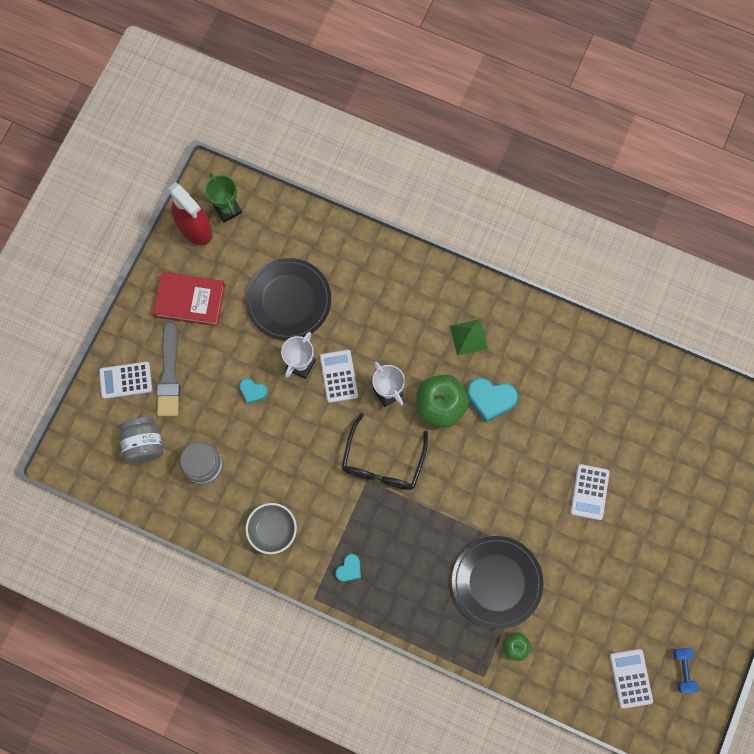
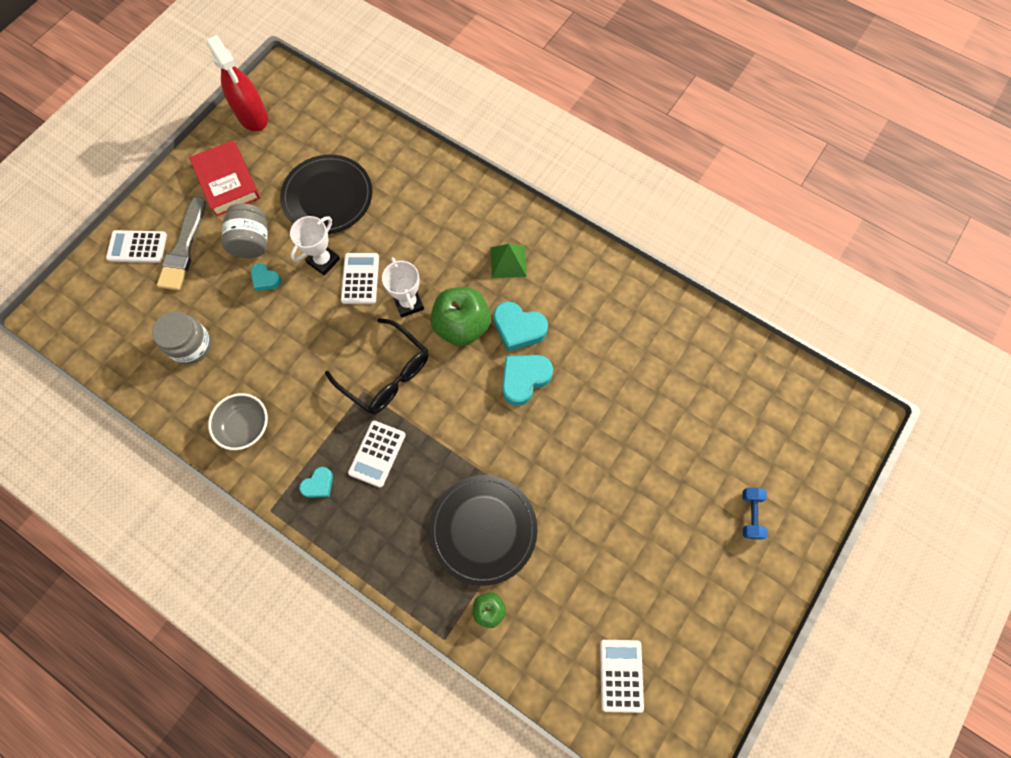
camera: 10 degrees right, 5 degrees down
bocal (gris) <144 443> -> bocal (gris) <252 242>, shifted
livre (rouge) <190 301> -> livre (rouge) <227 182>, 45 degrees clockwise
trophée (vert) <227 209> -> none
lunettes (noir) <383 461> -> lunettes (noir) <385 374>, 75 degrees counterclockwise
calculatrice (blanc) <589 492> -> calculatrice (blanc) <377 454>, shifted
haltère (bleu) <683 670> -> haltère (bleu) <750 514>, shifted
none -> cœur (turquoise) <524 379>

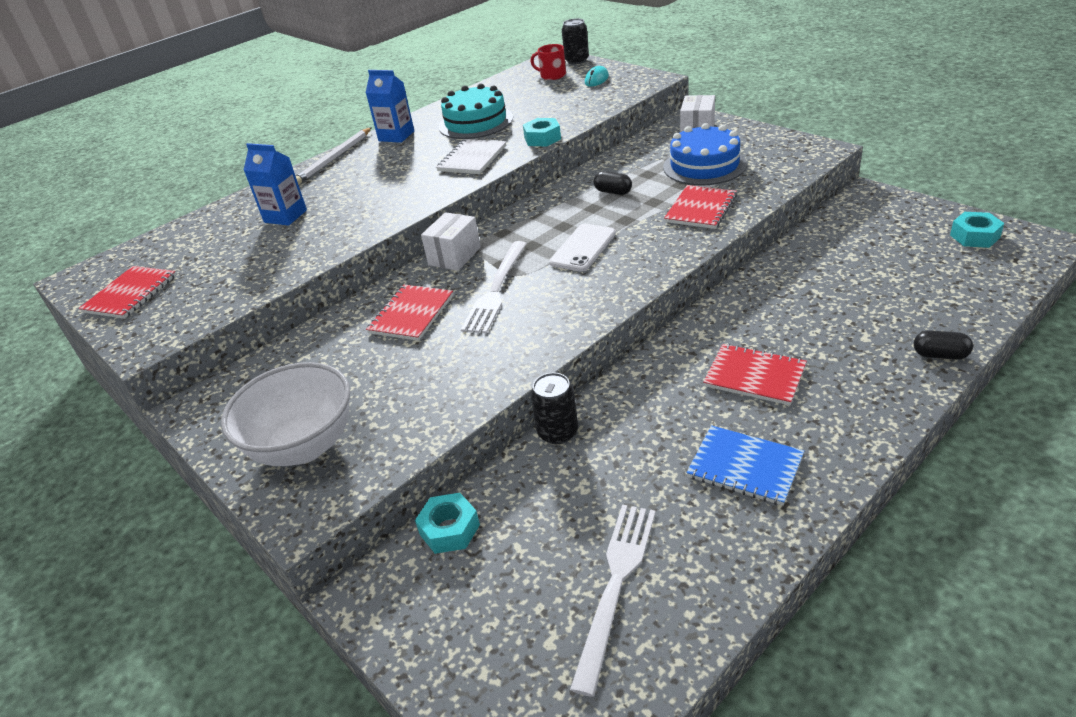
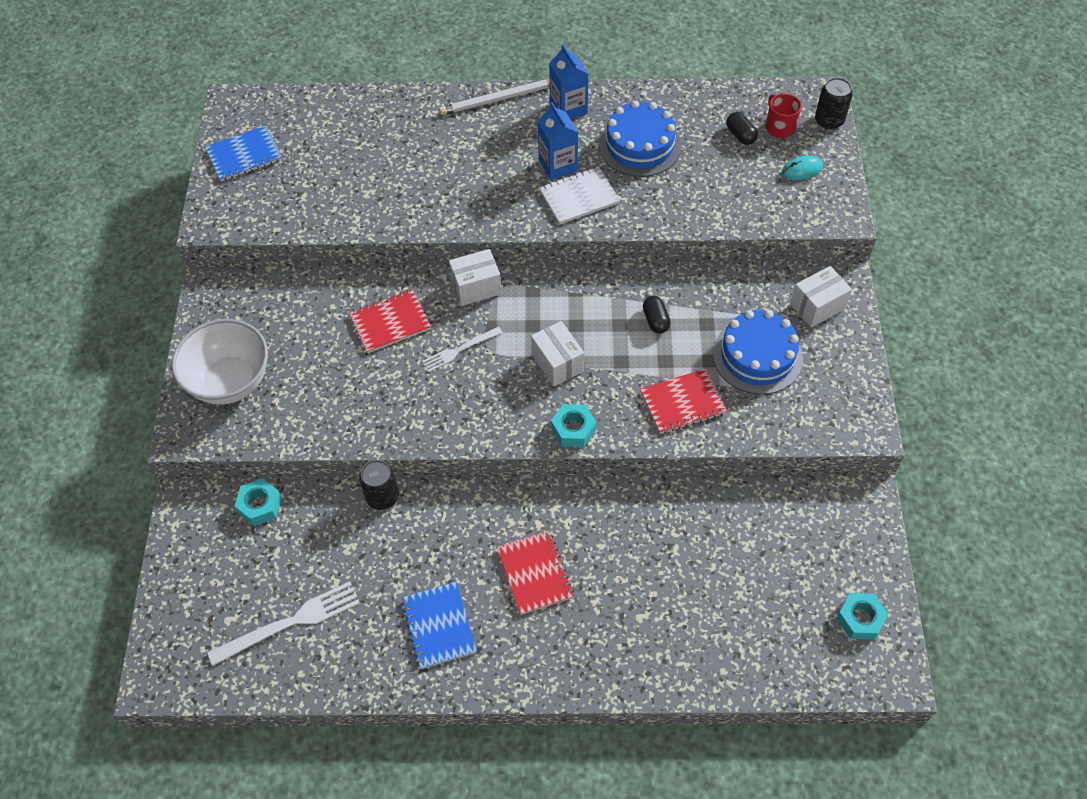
camera: 40 degrees right, 20 degrees up
carnet (rouge) <130 294> -> carnet (bleu) <244 155>
brique de lait (bleu) <285 216> -> brique de lait (bleu) <558 165>, shifted
gâteau (turquoise) <476 122> -> gâteau (bleu) <640 145>
fourchette (blanc) <496 289> -> fourchette (blanc) <460 350>, x0.61
écrou (turquoise) <542 138> -> écrou (turquoise) <573 429>, shifted
téléphone (blanc) <583 248> -> boîte (blanc) <557 363>
gélule (noir) <940 355> -> gélule (noir) <740 135>, shifted

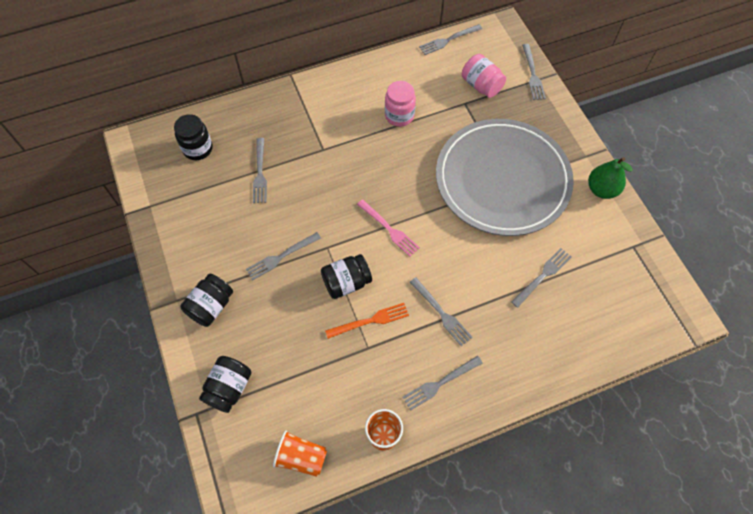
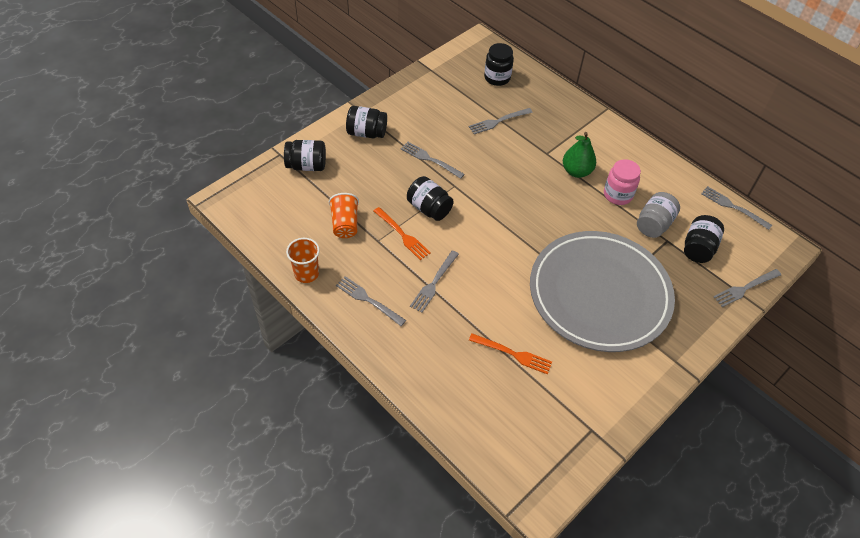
camera: 65 degrees right, 10 degrees down
gobelet (orange) <301 457> -> gobelet (orange) <345 224>, shifted
fourchette (rose) <389 229> -> none
bocal (rose) <481 85> -> bocal (noir) <698 248>
fourchette (gris) <543 275> -> fourchette (orange) <513 354>
poire (vert) <601 189> -> poire (vert) <576 171>, shifted
none -> bocal (gris) <654 224>

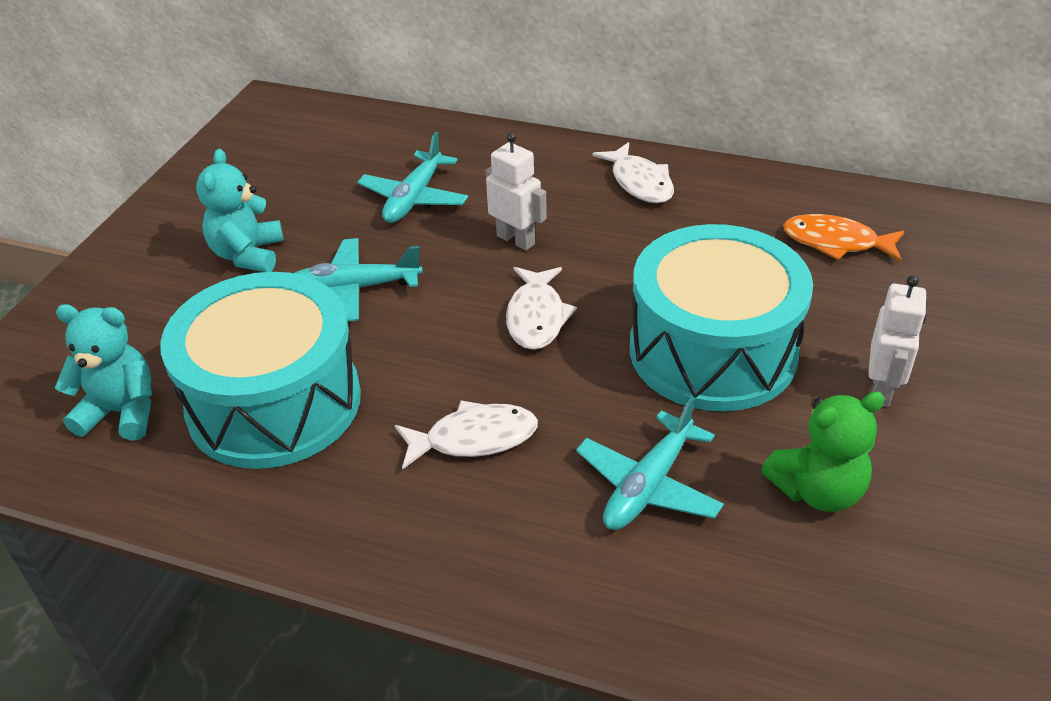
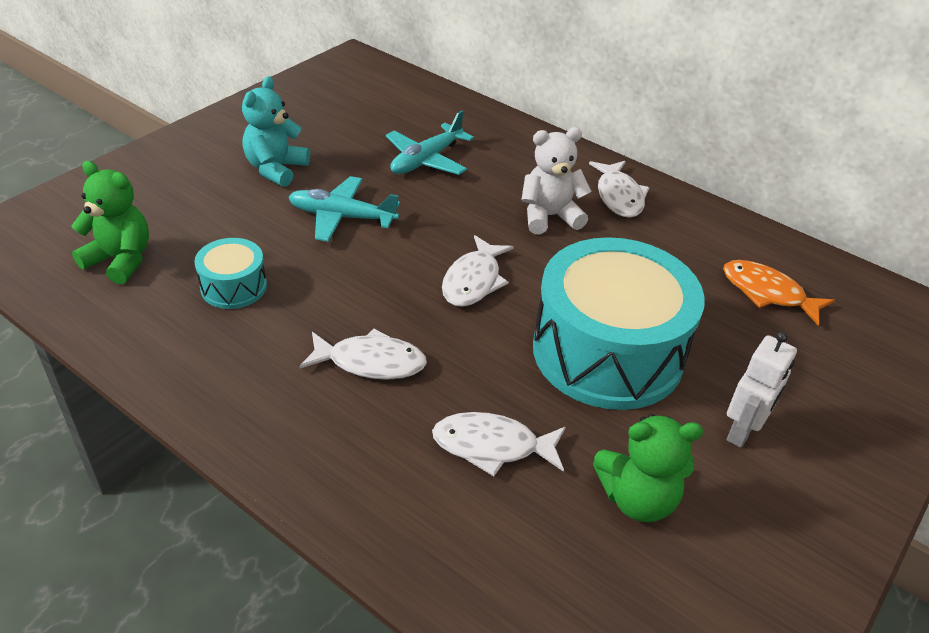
camera: 15 degrees right, 0 degrees up
ours en peluche (turquoise) <122 412> -> ours en peluche (vert) <120 260>
tambour (turquoise) <274 402> -> tambour (turquoise) <233 287>, x0.45
robot (blanc) <516 240> -> none
avion (turquoise) <648 485> -> poisson (blanc) <492 446>
none -> ours en peluche (blanc) <549 216>

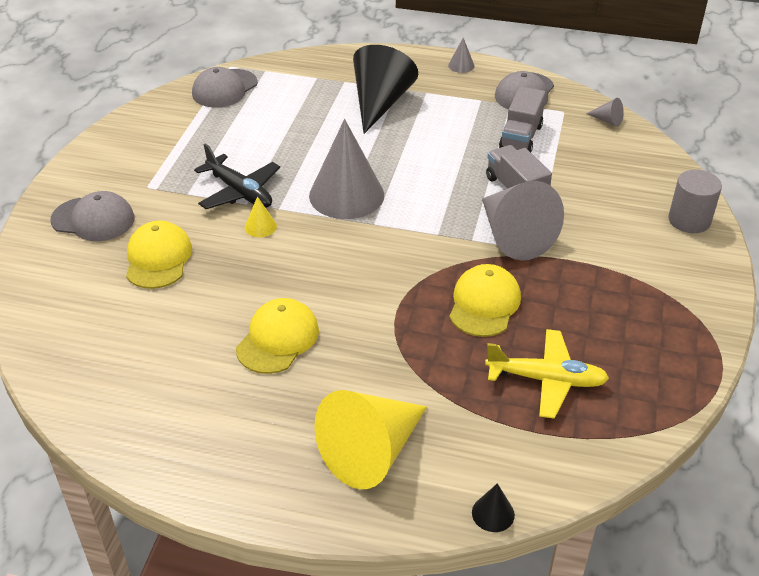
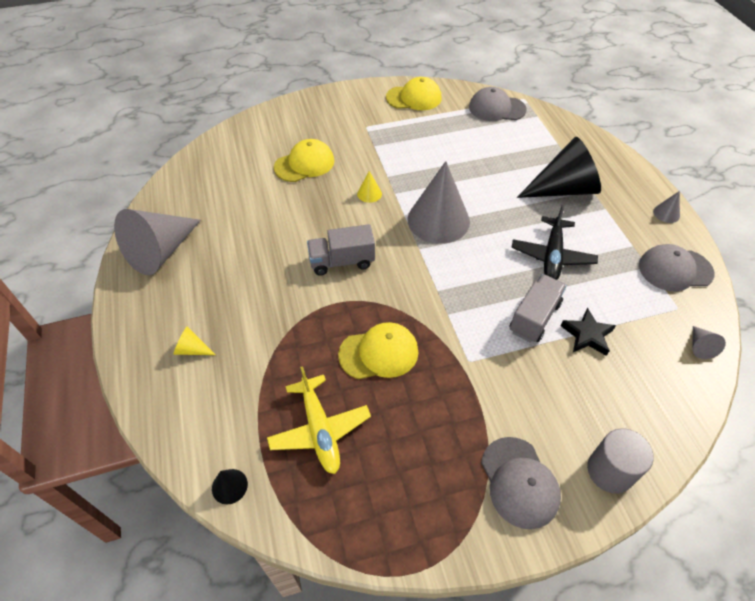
camera: 60 degrees right, 10 degrees up
casquette (gris) <93 219> -> casquette (gris) <519 482>, shifted
avion (noir) <240 192> -> avion (noir) <552 256>, shifted
casquette (jaune) <278 339> -> casquette (jaune) <414 98>, shifted
cône (jaune) <372 452> -> cône (jaune) <192 349>, x0.41
cône (noir) <493 513> -> cône (noir) <229 486>, shifted
cône (gris) <513 236> -> cône (gris) <161 251>, shifted
camion (gris) <521 137> -> camion (gris) <342 261>, shifted
none -> étoile (noir) <587 335>

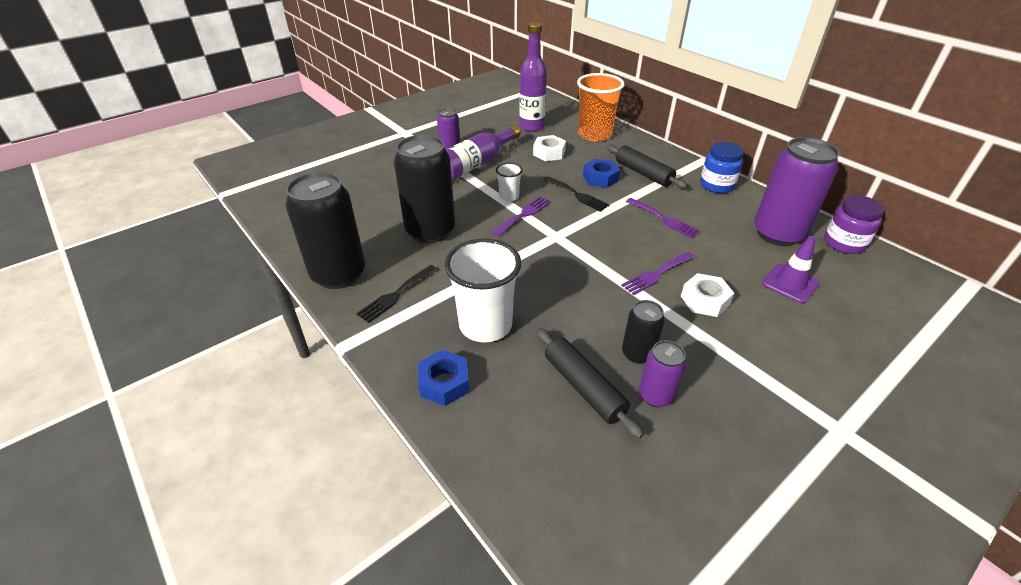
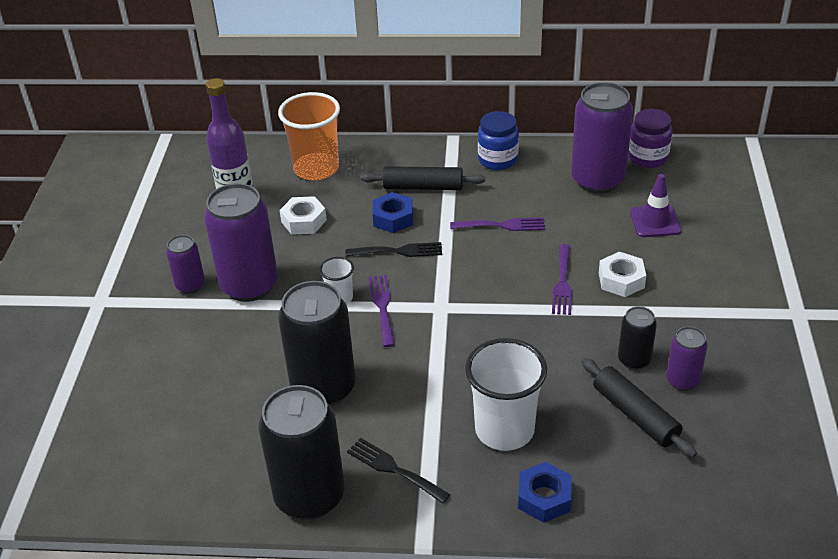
camera: 45 degrees left, 0 degrees up
fourchette (noir) <395 295> -> fourchette (noir) <393 469>, 135 degrees clockwise
bouteille (violet) <475 164> -> canette (violet) <249 285>
rouleau à pâtisserie (noir) <583 387> -> rouleau à pâtisserie (noir) <635 415>, 45 degrees clockwise

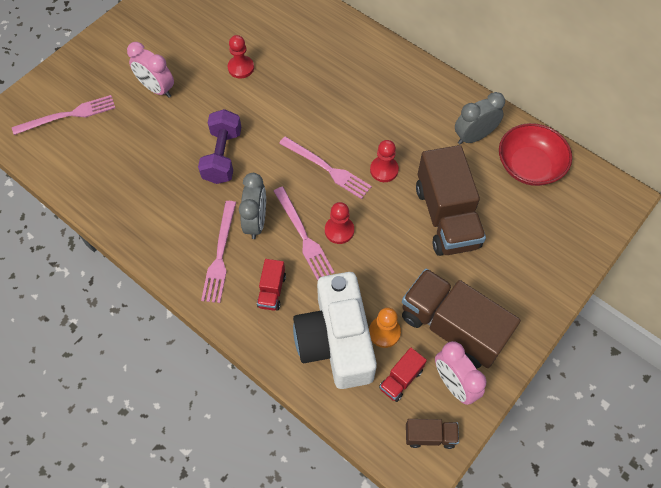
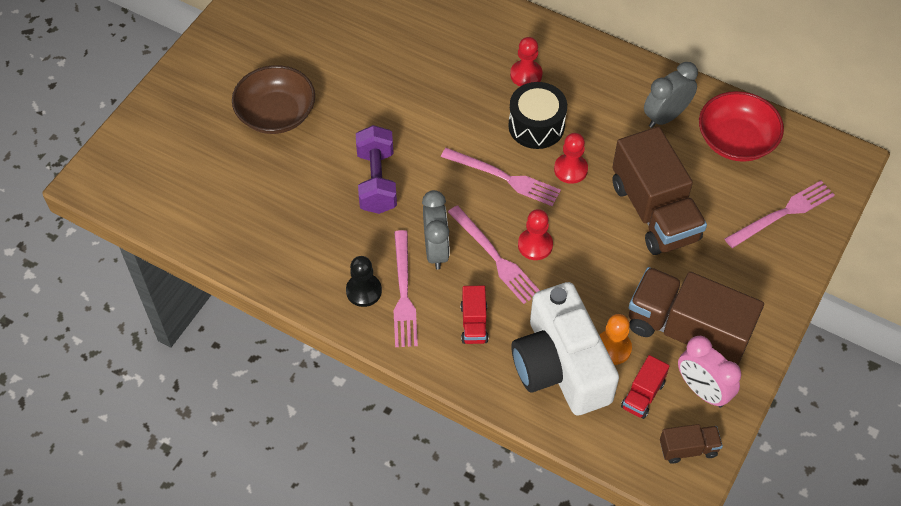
camera: 10 degrees left, 5 degrees down
fourchette (rose) <68 115> -> fourchette (rose) <782 213>, shifted
réveil (rose) <157 89> -> bol (marron) <276 114>
pion (rouge) <241 68> -> pion (rouge) <526 75>, shifted
none -> pion (noir) <364 291>
none -> tambour (noir) <536 126>

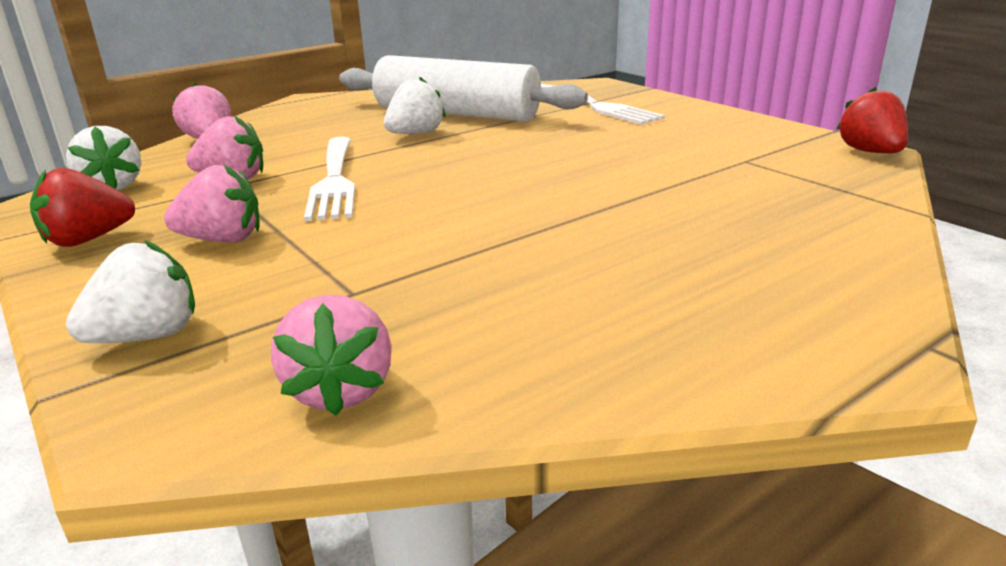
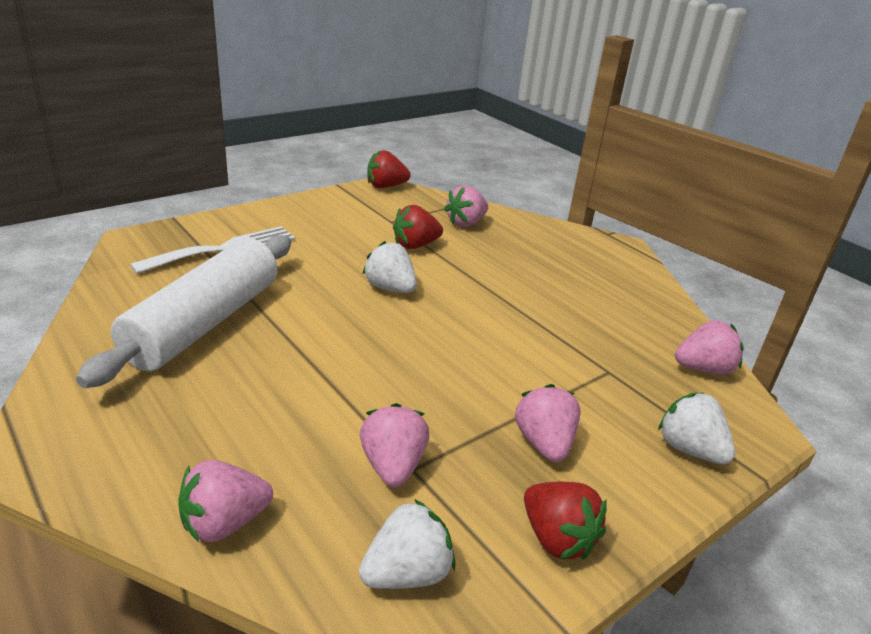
camera: 95 degrees left, 5 degrees up
fourchette (blanc) <334 181> -> none
fraise (blanc) <415 134> -> fraise (blanc) <390 288>, shifted
none -> fraise (rouge) <415 245>
none -> fraise (rose) <465 223>

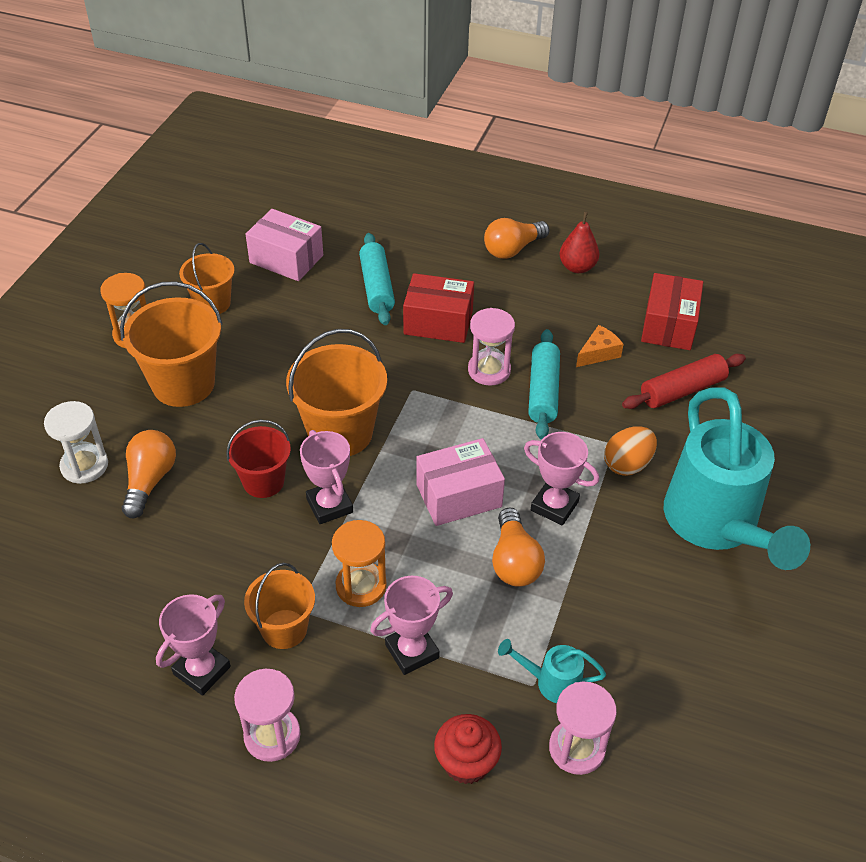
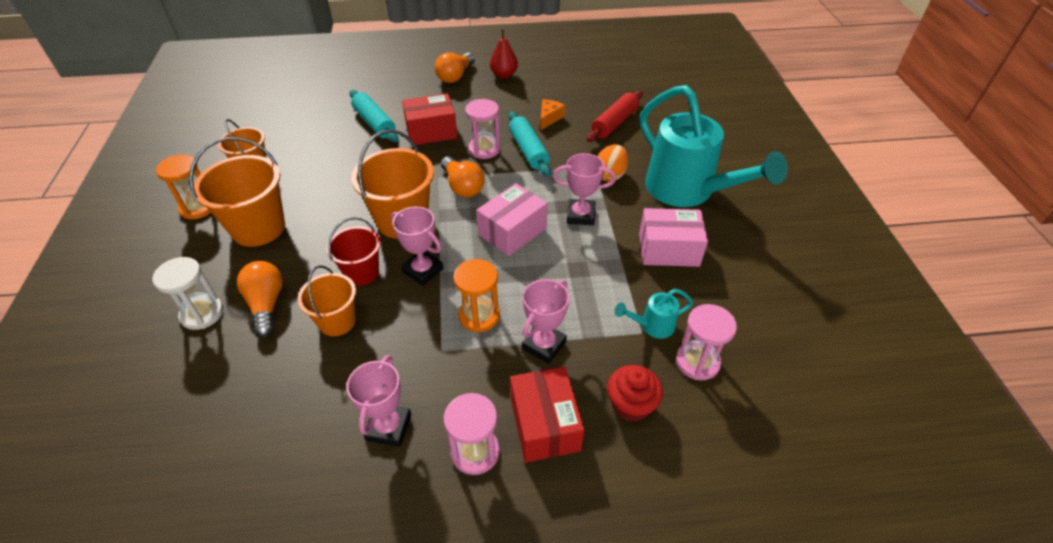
camera: 25 degrees left, 0 degrees up
seau (orange) <284 629> -> seau (orange) <337 321>, shifted
boîte (rose) <286 259> -> boîte (rose) <668 249>, shifted
ampoule (orange) <514 561> -> ampoule (orange) <462 186>, shifted
boîte (rouge) <669 325> -> boîte (rouge) <545 424>, shifted

